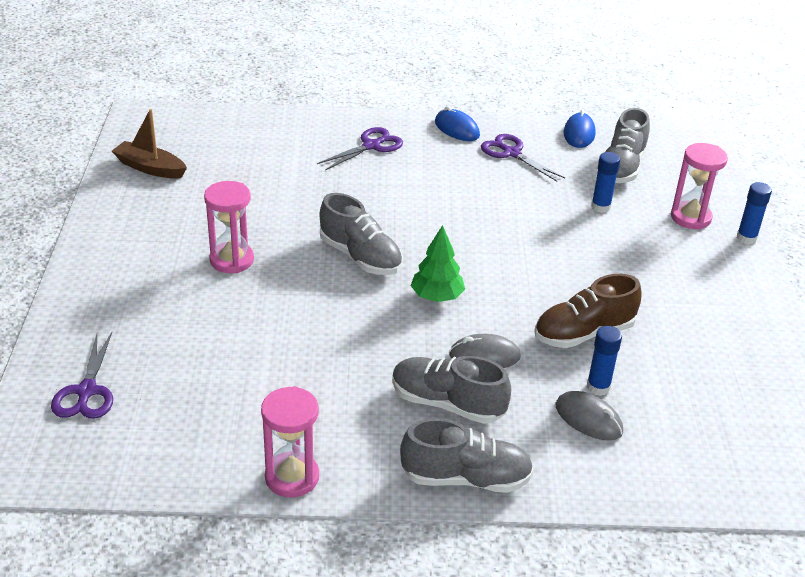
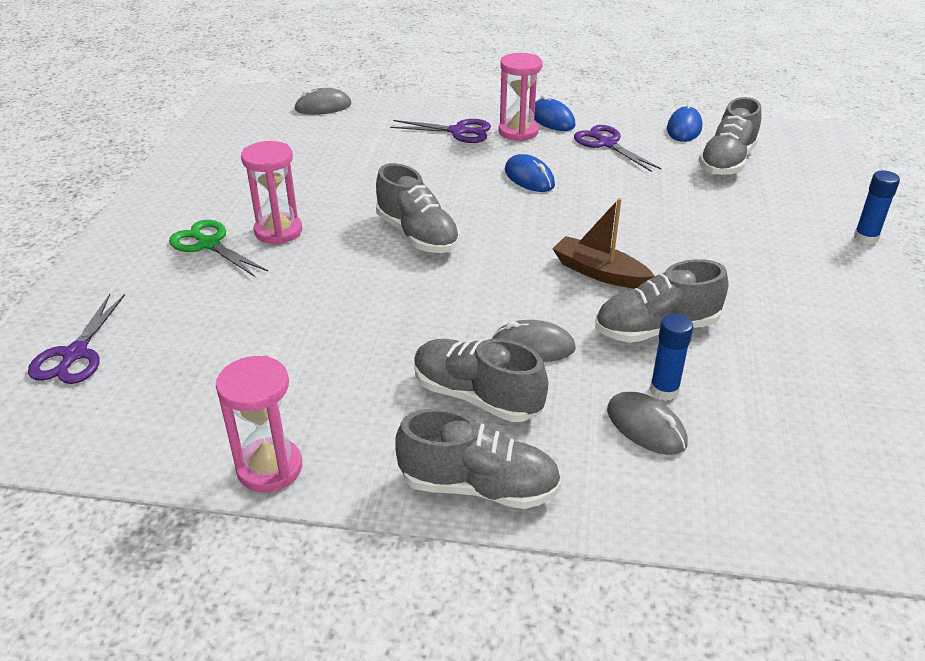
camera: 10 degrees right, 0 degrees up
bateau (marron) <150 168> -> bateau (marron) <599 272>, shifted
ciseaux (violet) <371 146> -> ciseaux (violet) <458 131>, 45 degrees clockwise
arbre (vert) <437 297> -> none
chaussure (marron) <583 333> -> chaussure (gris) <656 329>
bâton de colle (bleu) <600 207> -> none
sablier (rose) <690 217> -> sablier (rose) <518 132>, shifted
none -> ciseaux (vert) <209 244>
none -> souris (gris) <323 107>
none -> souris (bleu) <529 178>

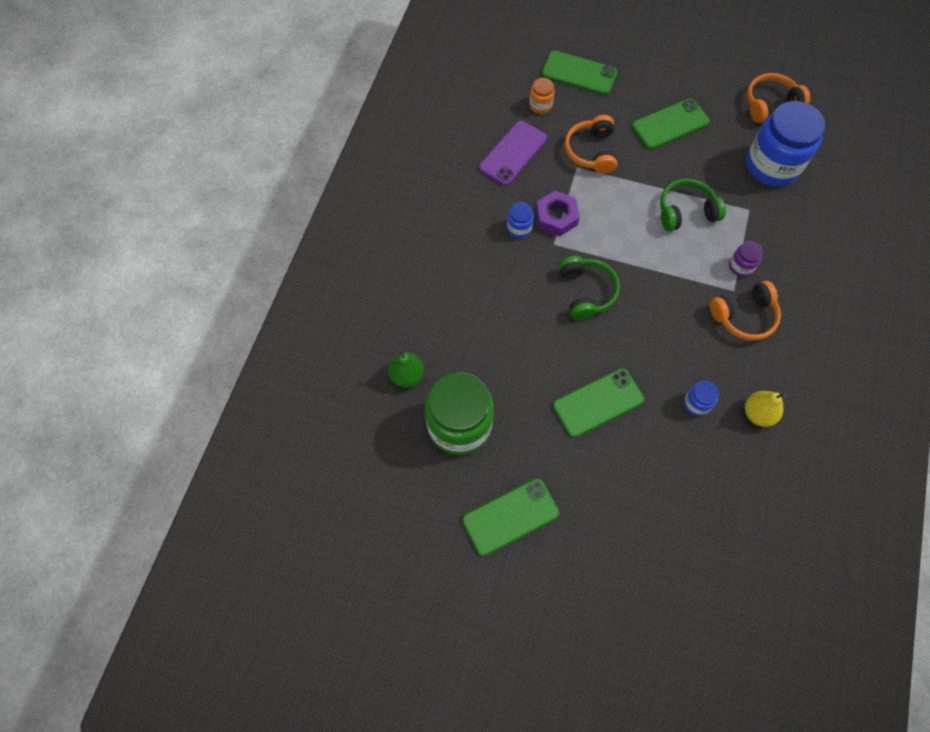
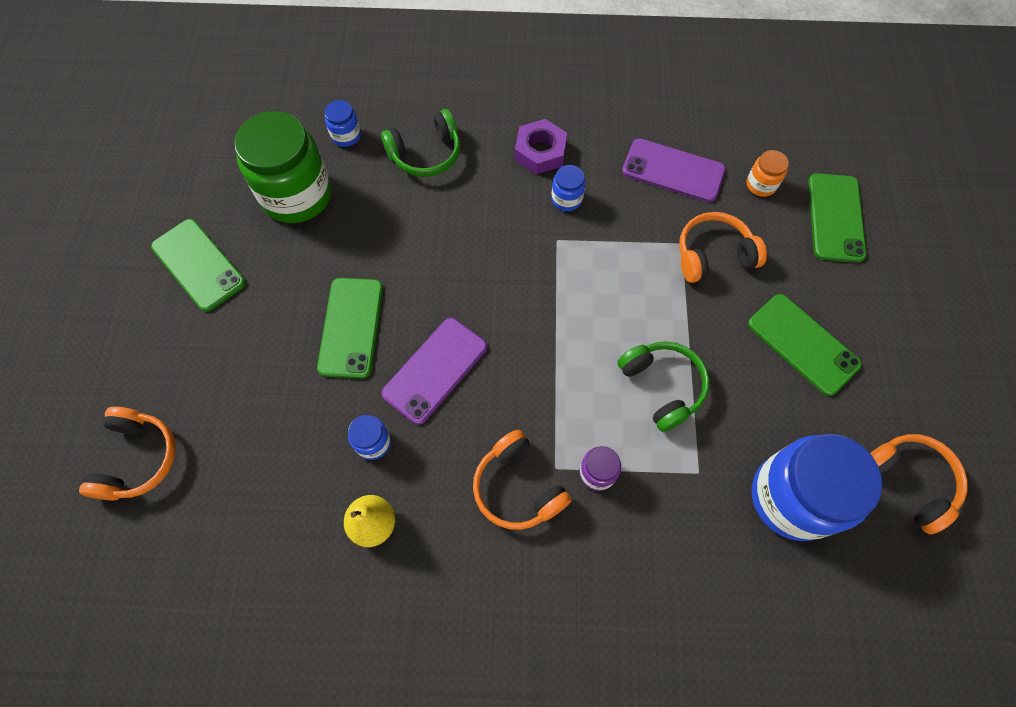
camera: 75 degrees right, 0 degrees up
poire (vert) <407 375> -> bocal (bleu) <346 135>
écrou (violet) <556 217> -> écrou (violet) <540 152>, shifted
téléphone (vert) <598 403> -> téléphone (vert) <351 327>, 45 degrees clockwise
casque audio (vert) <586 292> -> casque audio (vert) <426 154>, shifted
none -> casque audio (orange) <137 459>
none -> téléphone (violet) <435 370>

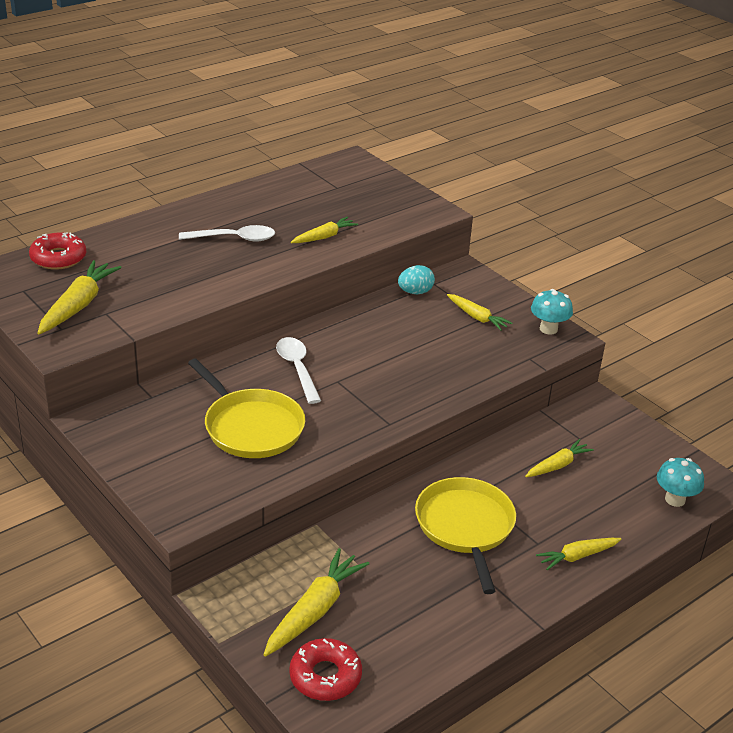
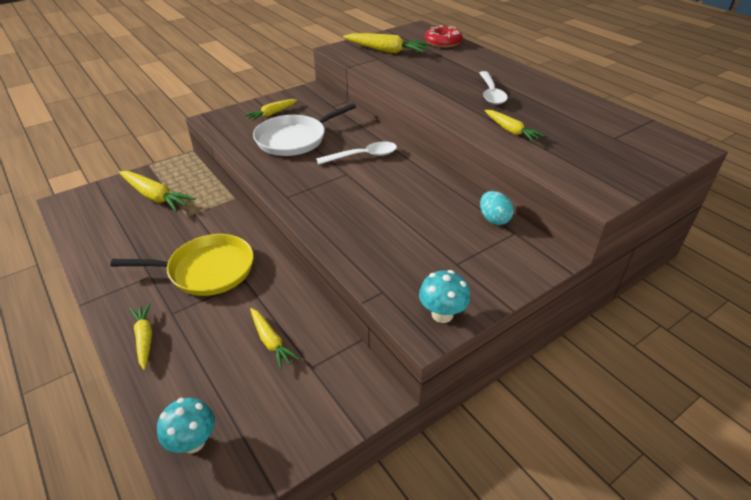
camera: 95 degrees right, 5 degrees up
poêle (jaune) <251 427> -> poêle (blanc) <294 139>
beignet (rouge) <325 676> -> none
carotte (jaune) <477 317> -> carotte (jaune) <272 114>, shifted

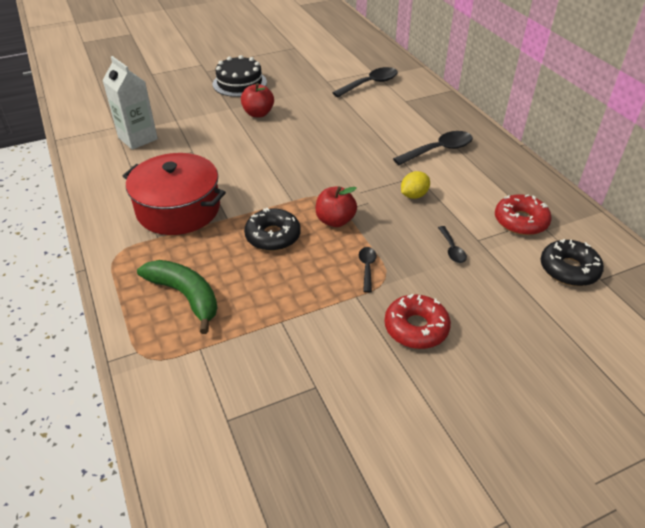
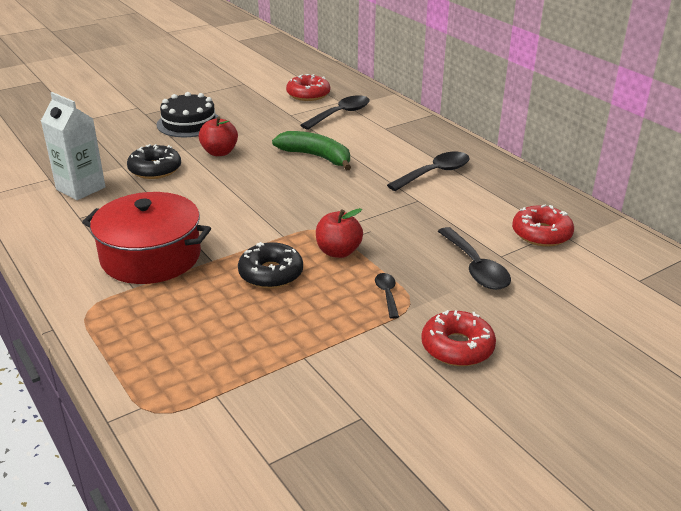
camera: 10 degrees left, 10 degrees down
banane (vert) <185 296> -> banane (vert) <316 157>, shifted
citron (jaune) <414 195> -> none
cuillère (noir) <452 249> -> cuillère (noir) <475 267>, x1.86
beignet (noir) <569 269> -> beignet (noir) <155 169>, shifted
none -> beignet (rouge) <308 94>

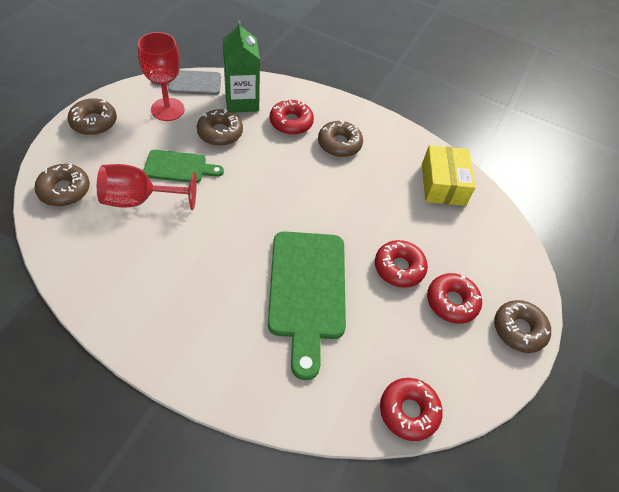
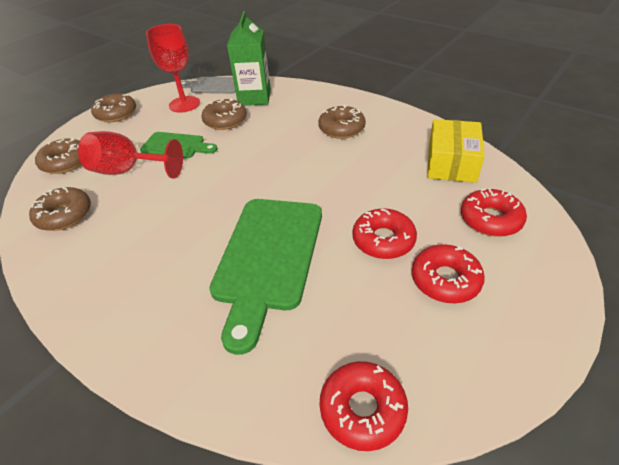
camera: 20 degrees right, 10 degrees down
beignet (rouge) <291 122> -> beignet (rouge) <490 219>, shifted
beignet (marron) <519 329> -> beignet (marron) <64 215>, shifted

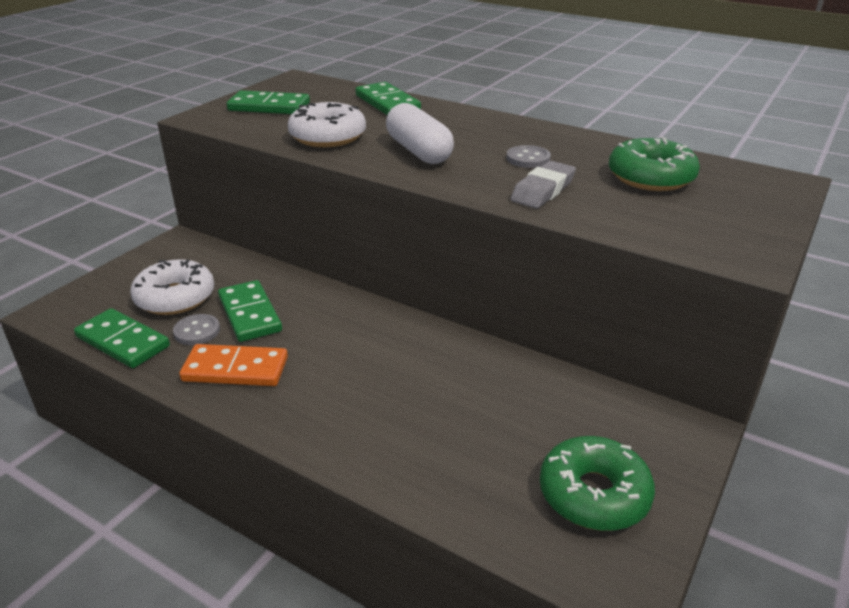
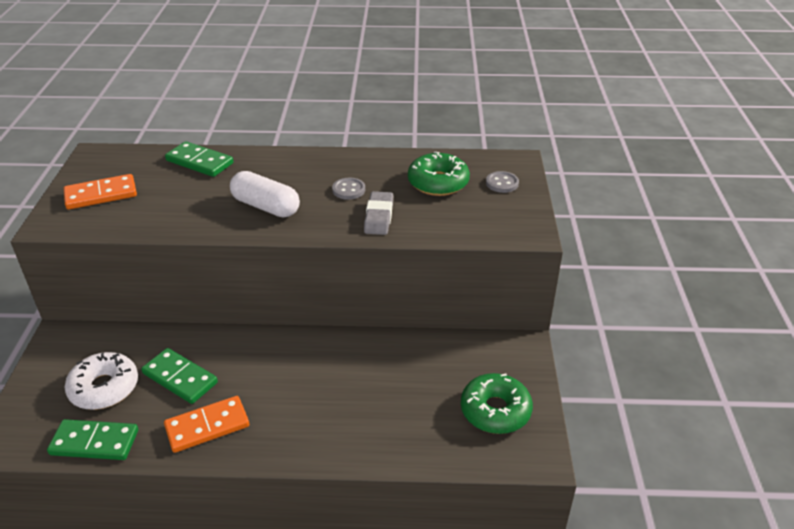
camera: 30 degrees left, 5 degrees up
bouton (gris) <197 331> -> bouton (gris) <502 183>, shifted
domino (vert) <269 107> -> domino (orange) <101 194>
beignet (blanc) <328 136> -> none

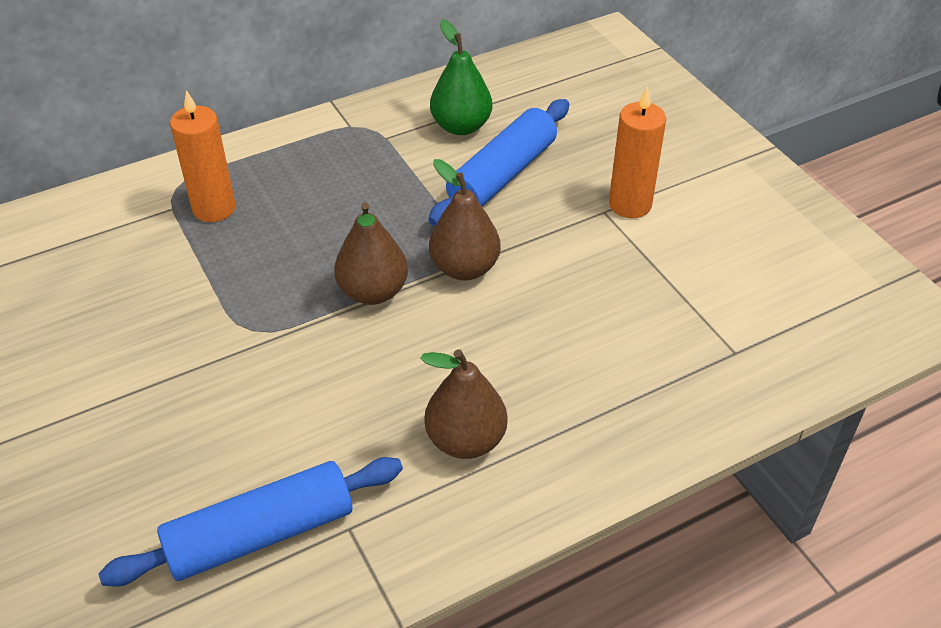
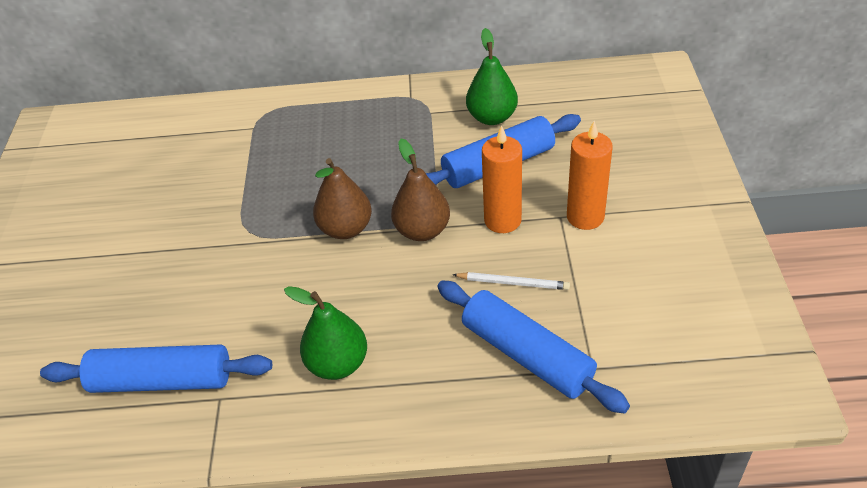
camera: 30 degrees right, 0 degrees up
bougie (orange) <214 208> -> bougie (orange) <502 220>, shifted
poire (marron) <466 440> -> poire (vert) <338 364>
none -> rouleau à pâtisserie (bleu) <527 355>
none -> crayon (blanc) <513 283>

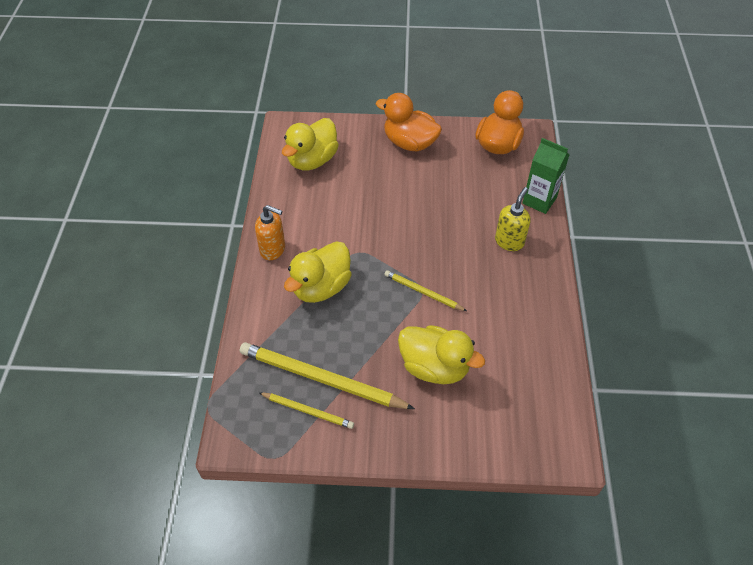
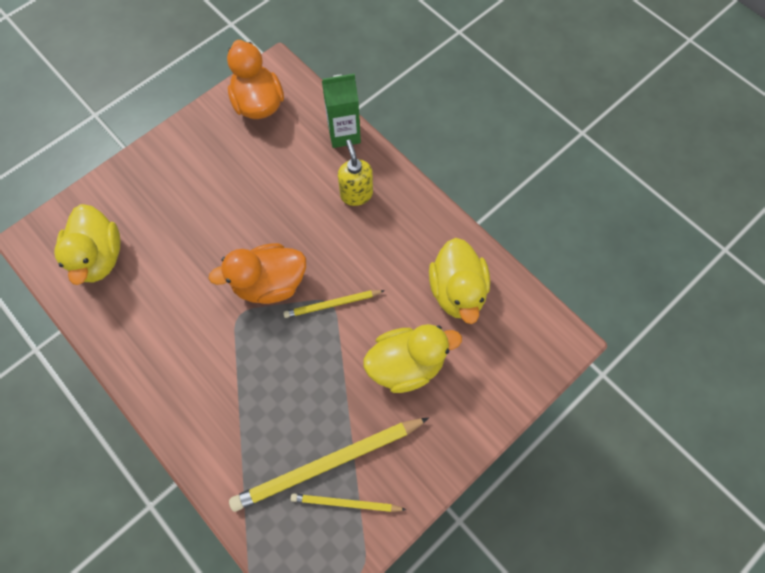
camera: 45 degrees left, 15 degrees up
distributeur de savon (orange) <273 250> -> none
crayon (jaune) <308 411> -> crayon (jaune) <345 503>, 150 degrees counterclockwise
canard (jaune) <321 287> -> canard (jaune) <457 291>, shifted
canard (orange) <409 143> -> canard (orange) <270 283>, shifted

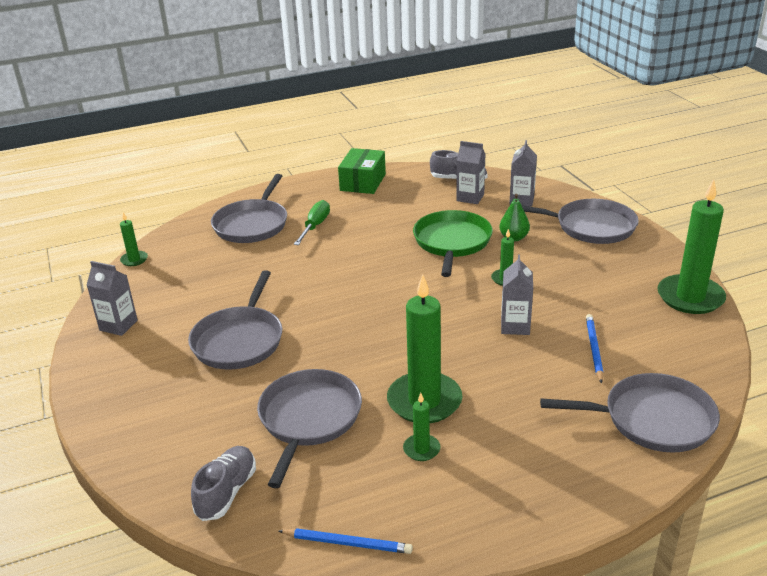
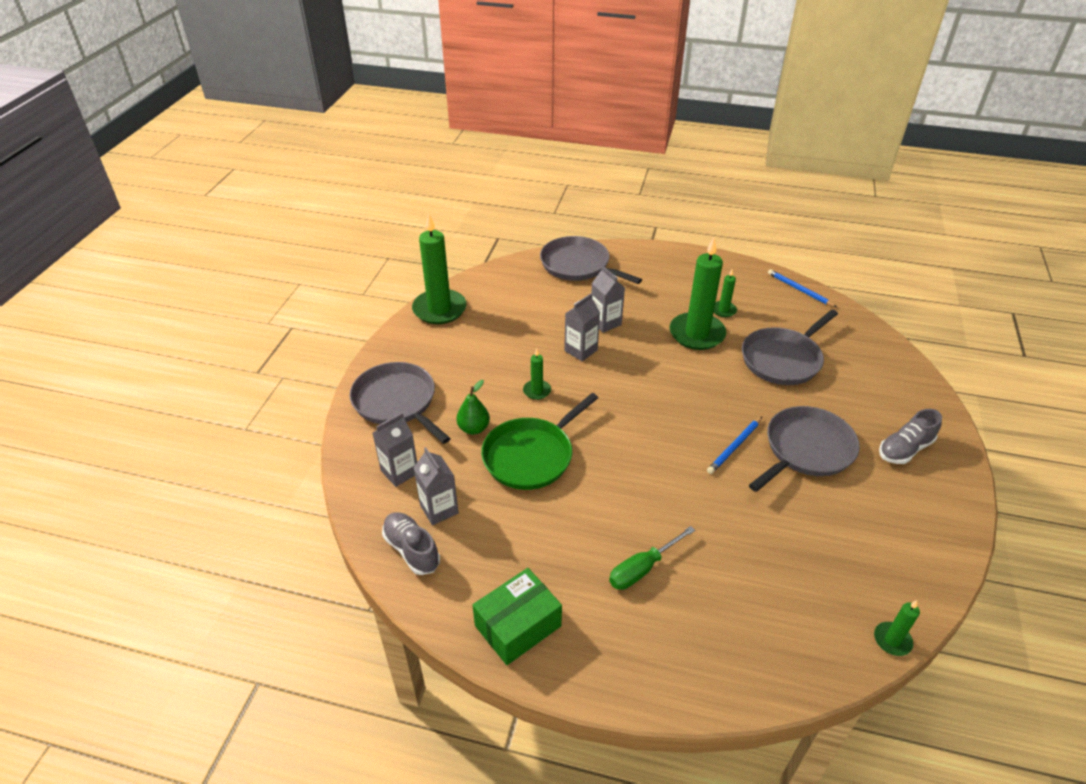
camera: 145 degrees left, 10 degrees up
brique de lait (gris) <118 325> -> brique de lait (gris) <605 322>, shifted
chaussure (gris) <227 492> -> chaussure (gris) <904 449>, shifted
poêle (gris) <252 224> -> none
crayon (bleu) <593 349> -> crayon (bleu) <734 447>, shifted

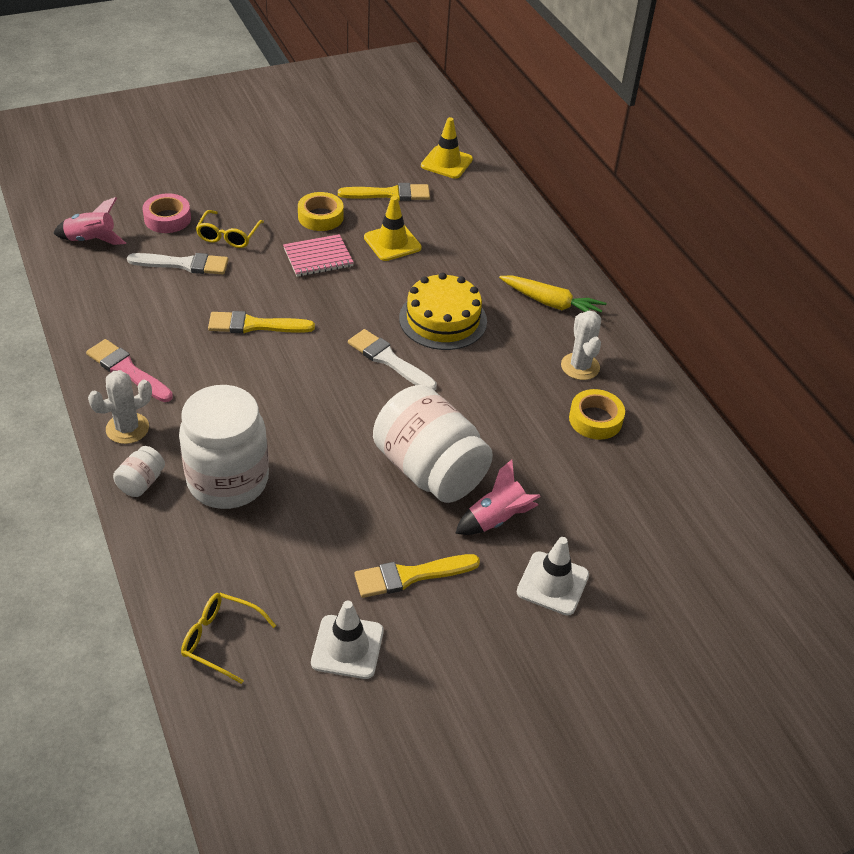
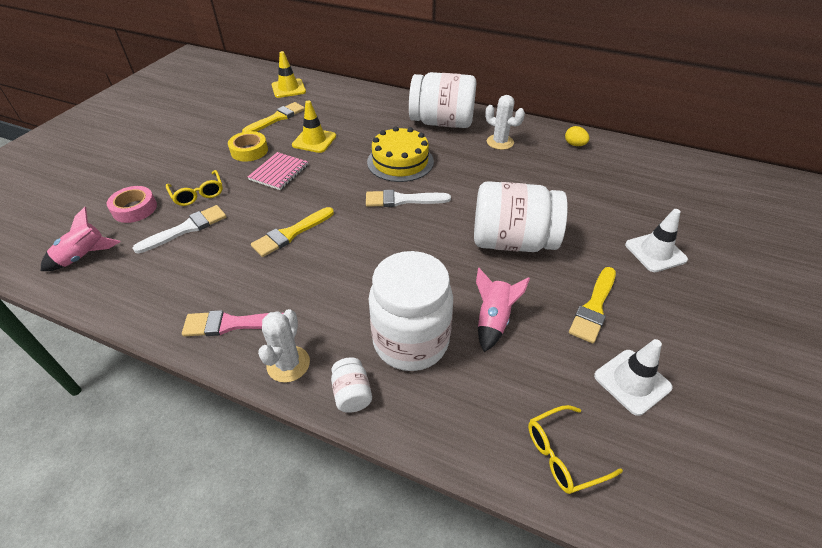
camera: 40 degrees left, 0 degrees up
fusée (rose) <496 519> -> fusée (rose) <493 320>, shifted
carotte (jaune) <551 303> -> bocal (blanc) <442 122>
ruban adhésif (jaune) <595 419> -> none
none -> œuf (jaune) <574 145>

